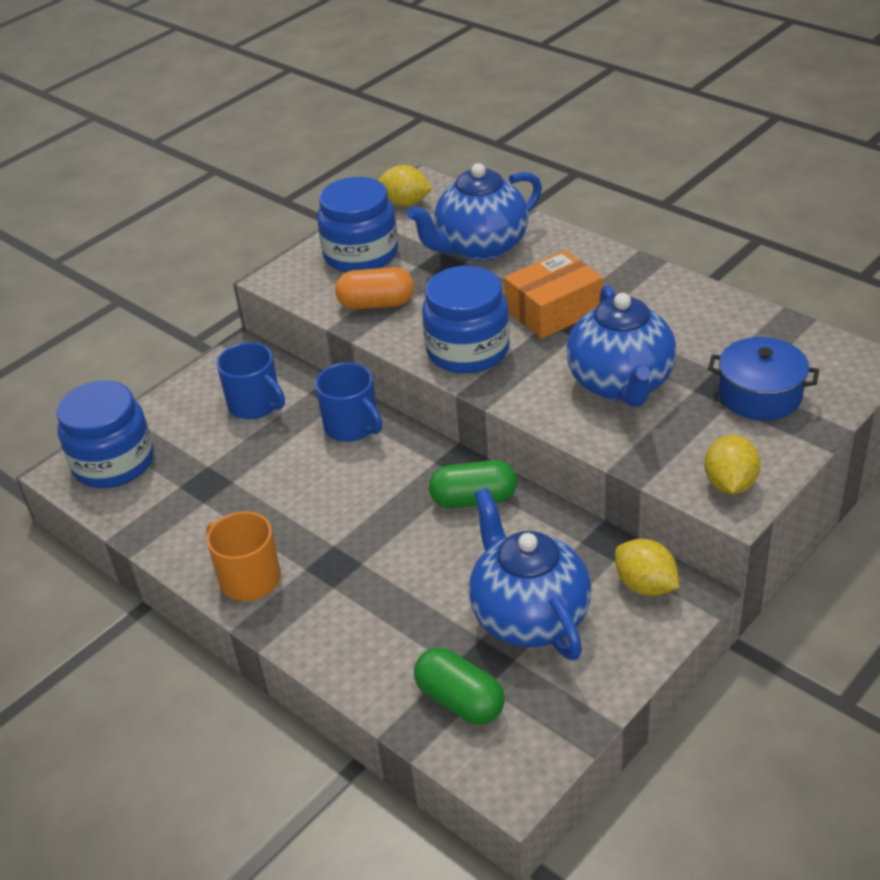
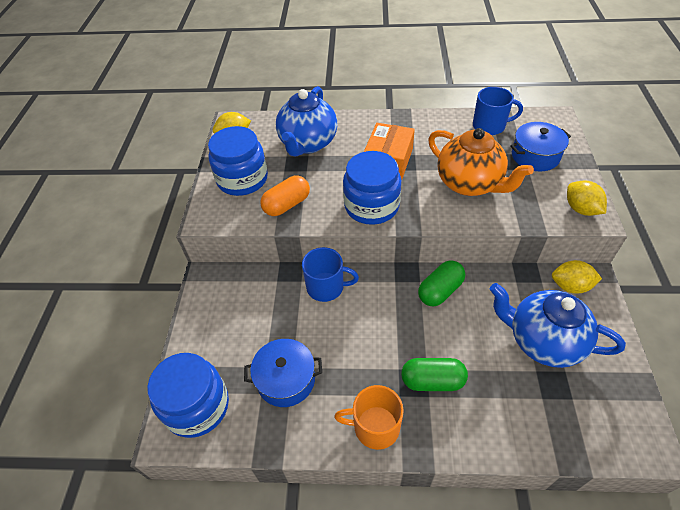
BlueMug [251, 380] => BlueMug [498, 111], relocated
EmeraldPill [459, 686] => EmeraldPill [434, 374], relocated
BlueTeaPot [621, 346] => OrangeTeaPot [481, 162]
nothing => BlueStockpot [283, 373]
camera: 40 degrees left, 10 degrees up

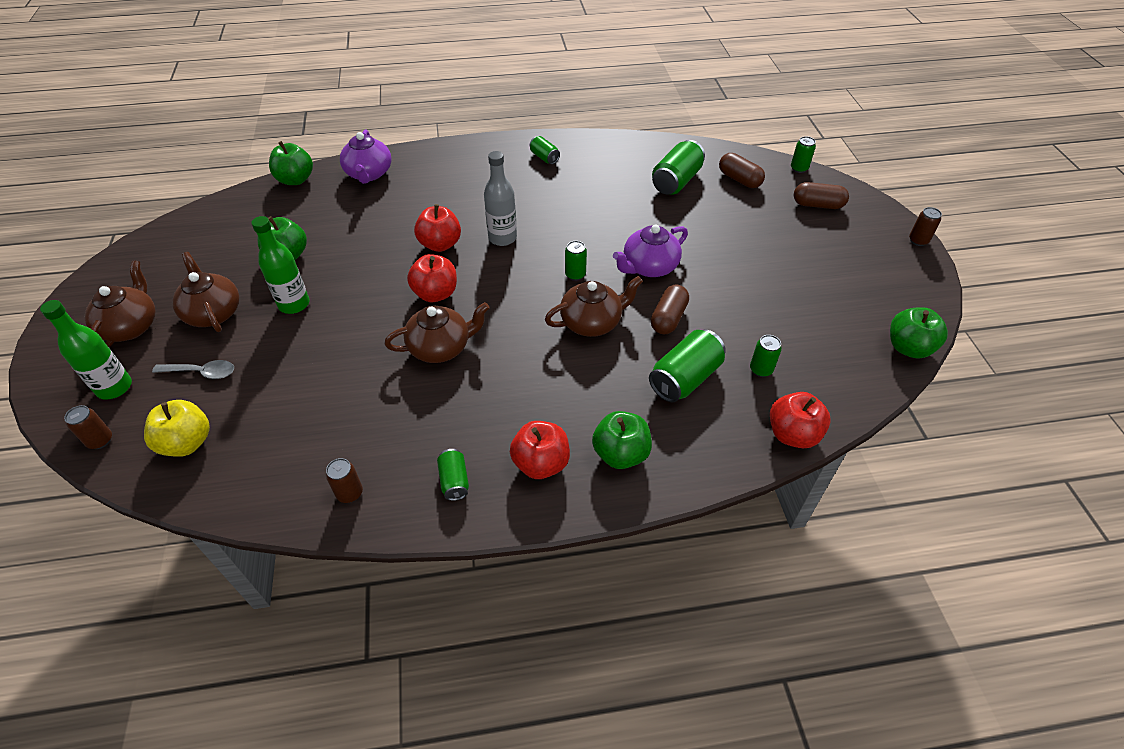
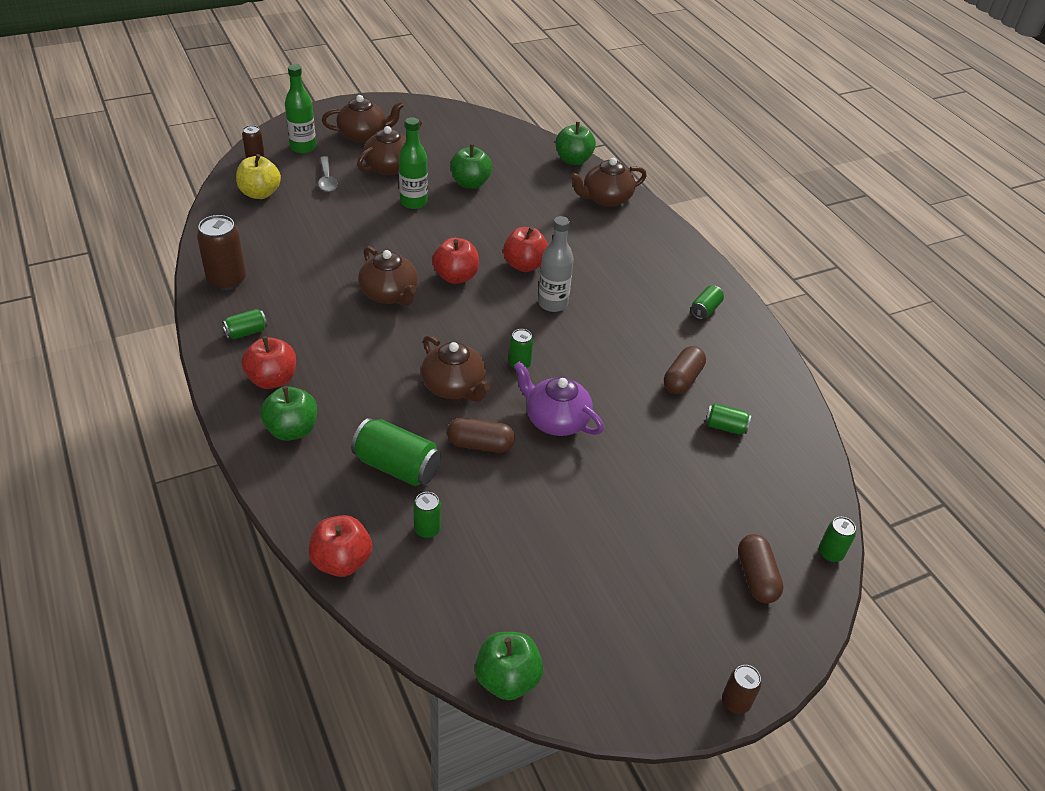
DarkBrownSodaCan [344, 480] => DarkBrownSodaCan [221, 252], x1.82
PurpleTeaPot [366, 157] => DarkBrownTeaPot [608, 182]
EmeraldSodaCan [678, 167] => EmeraldSodaCan [728, 418], x0.55
DarkBrownPill [742, 170] => DarkBrownPill [685, 370], relocated
camera: 70 degrees right, 5 degrees down

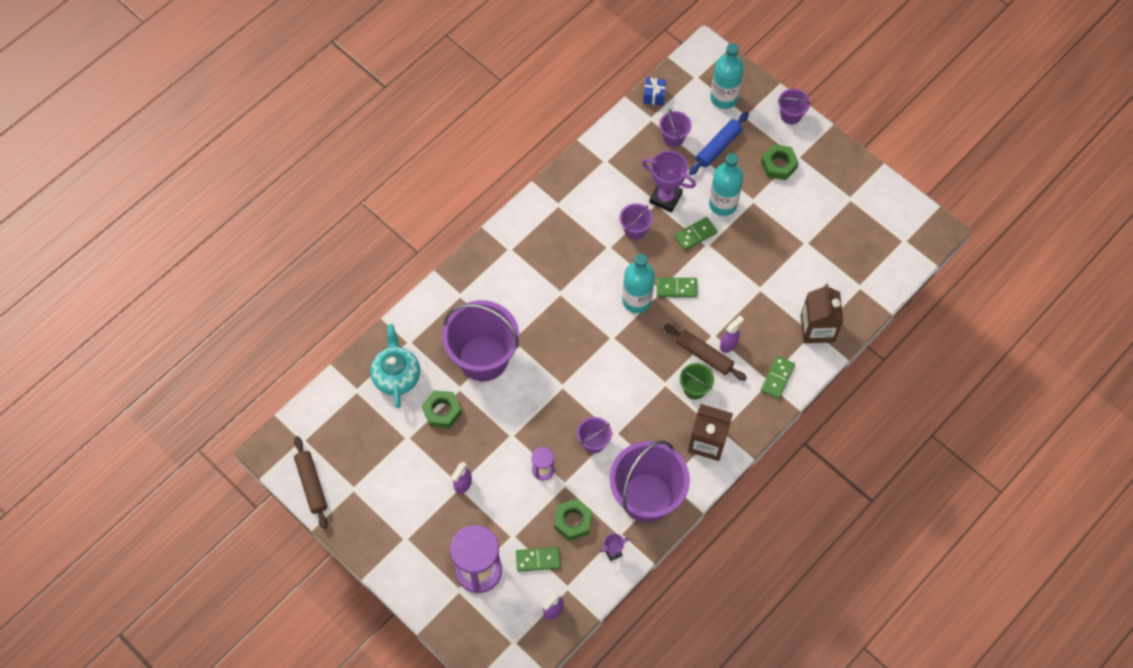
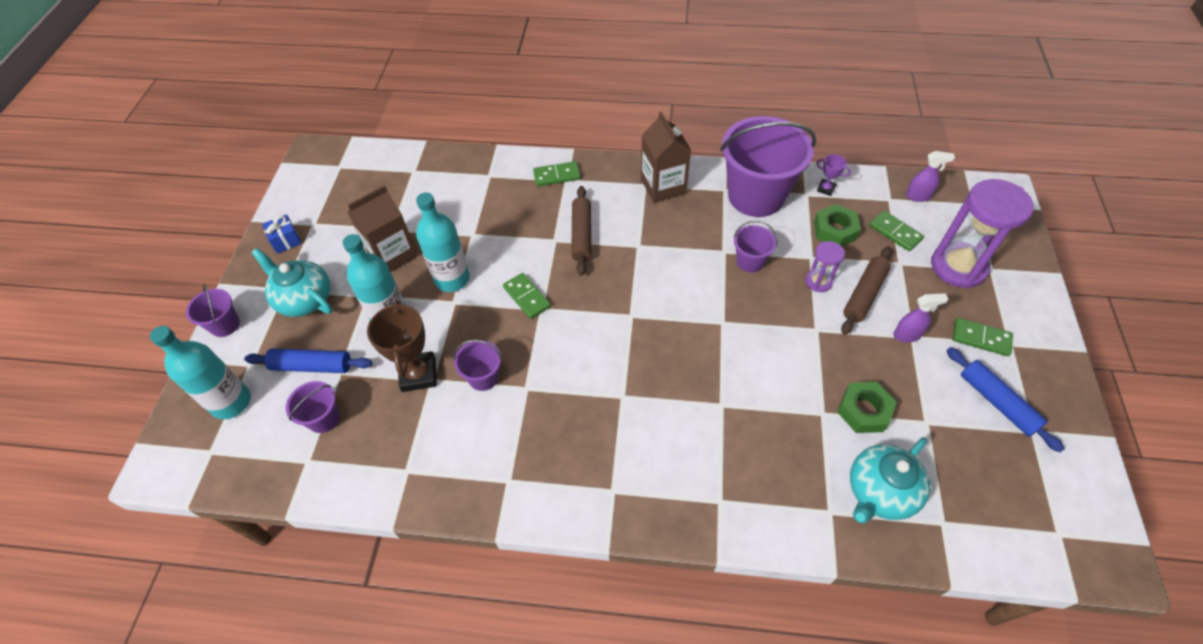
DarkBrownDoughRoller [311, 482] => DarkBrownDoughRoller [866, 290], relocated
PurpleSandBucket [480, 340] => nothing
TealFlask [638, 283] => TealFlask [443, 242], relocated
PurpleTrophy [669, 182] => DarkBrownTrophy [402, 346]
BlueWrappedGift [654, 91] => BlueWrappedGift [282, 234], relocated
EmeraldDomino [695, 234] => EmeraldDomino [983, 337], relocated
EmeraldSandBucket [697, 381] => nothing
PurpleSprayBottle [732, 334] => nothing
EmeraldHexagonNut [780, 162] => TealTeaPot [291, 282]
DarkBrownMilkCarton [822, 313] => DarkBrownMilkCarton [382, 228], relocated
nothing => BlueDoughRoller [1005, 399]
camera: 125 degrees left, 10 degrees down

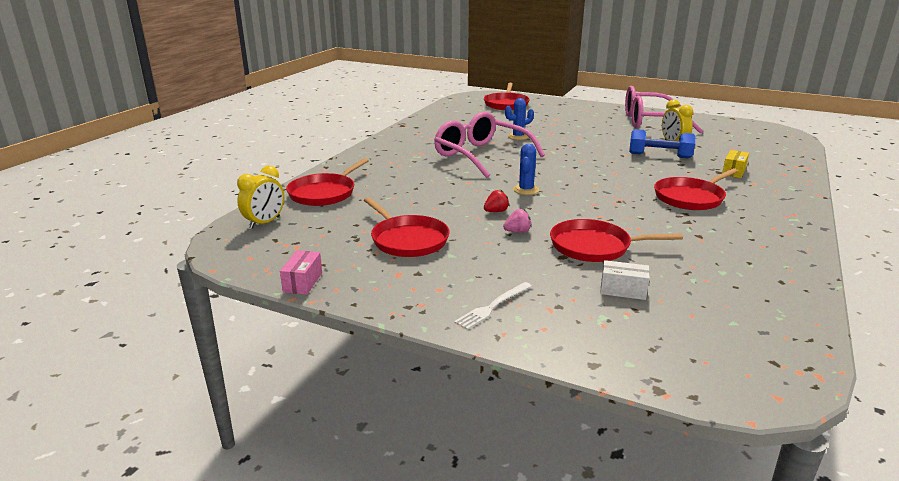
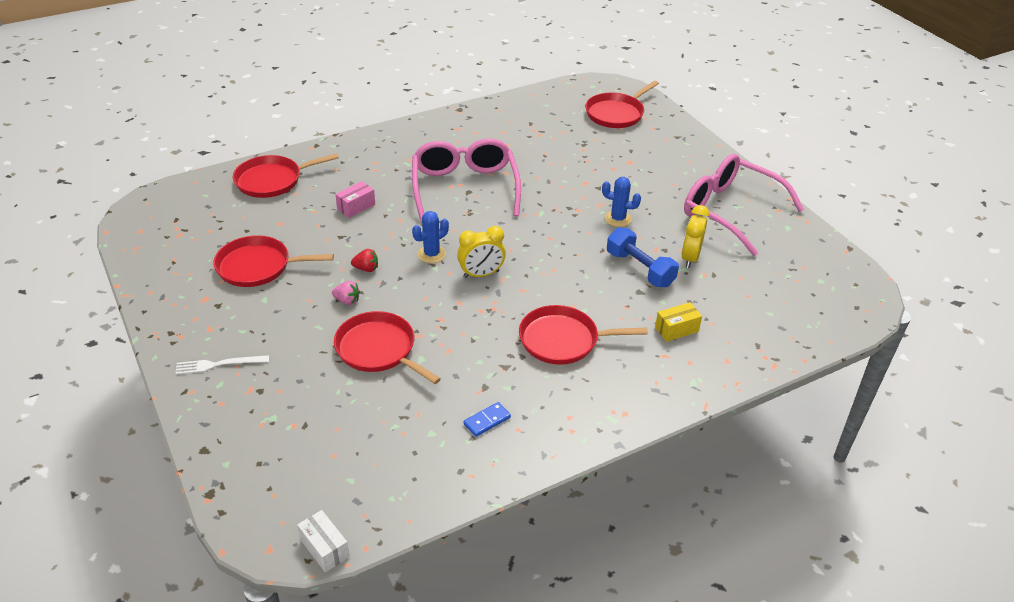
YellowClock [260, 197] => YellowClock [481, 252], relocated
RosePinkParcel [301, 272] => RosePinkParcel [355, 199], relocated
RedSkillet [407, 227] => RedSkillet [273, 261], 90 degrees clockwise
BluePricklyPlant [519, 119] => BluePricklyPlant [621, 202], relocated
PureWhiteParcel [625, 280] => PureWhiteParcel [323, 541], relocated
nothing => BlueDomino [487, 419]
camera: 35 degrees right, 15 degrees up

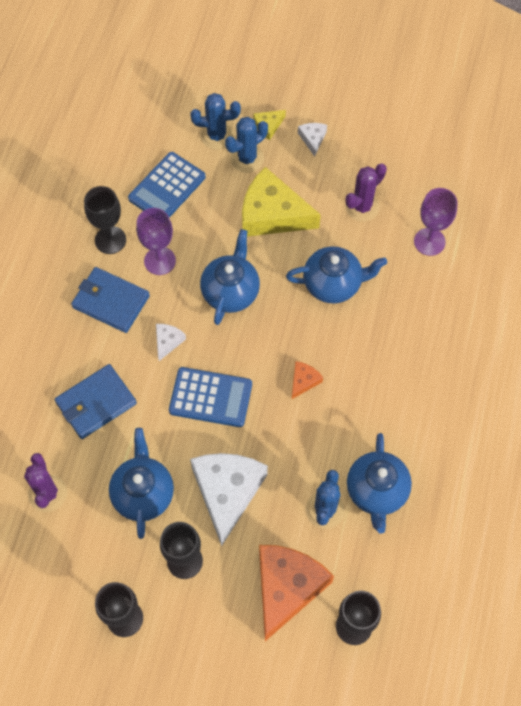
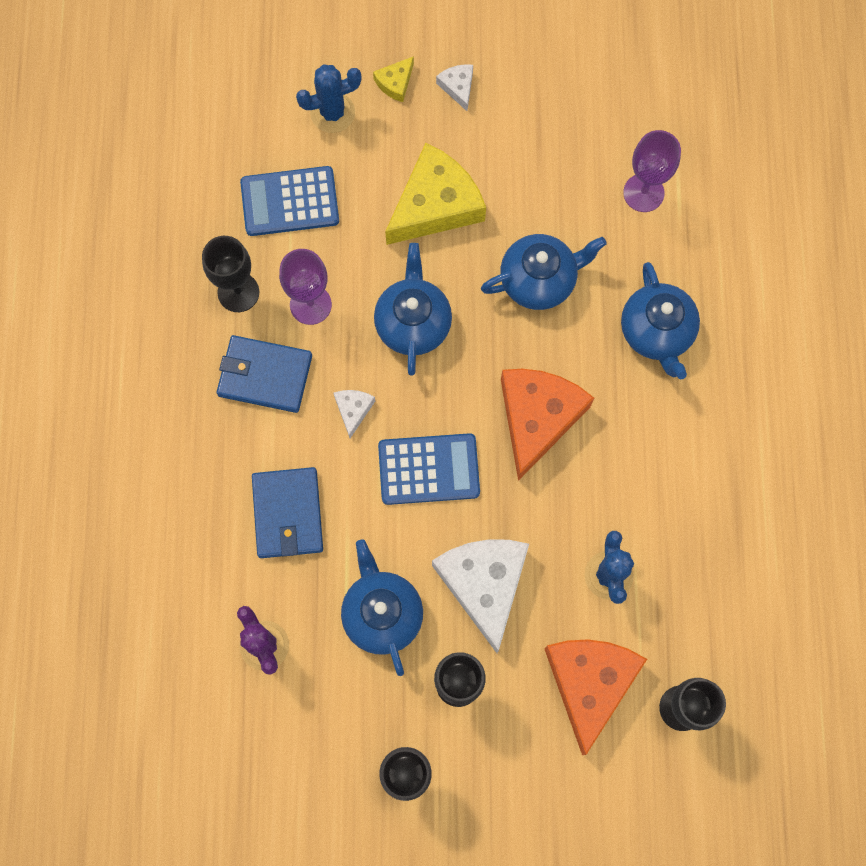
BlueWallet [96, 401] => BlueWallet [287, 512], 45 degrees counterclockwise
BlueCalculator [167, 185] => BlueCalculator [289, 201], 60 degrees clockwise
BluePricklyPlant [246, 145] => nothing
YellowCheese [281, 202] => YellowCheese [435, 194], 135 degrees clockwise
OrangeCheese [307, 380] => OrangeCheese [547, 425], x2.27
PurplePricklyPlant [366, 192] => nothing
BlueTeaPot [379, 483] => BlueTeaPot [660, 320], relocated
camera: 15 degrees left, 10 degrees up

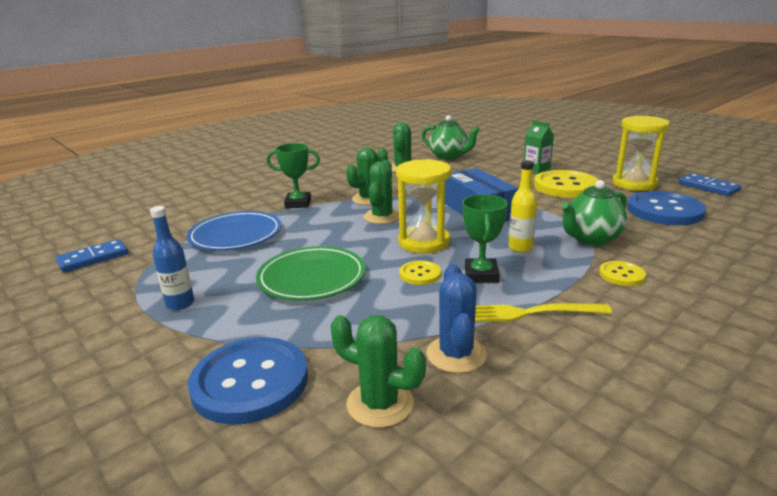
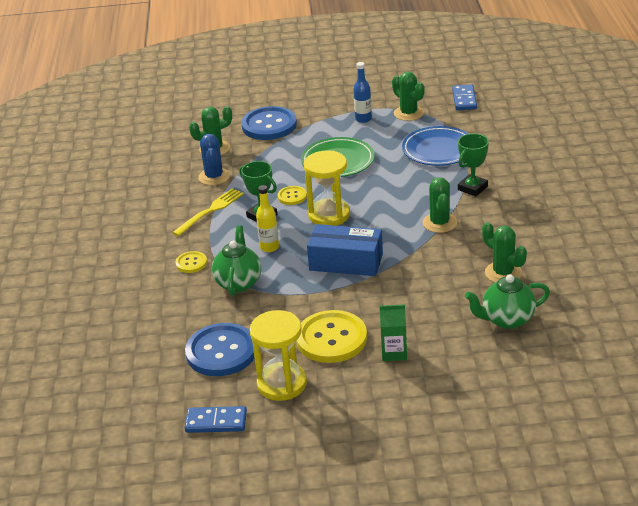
EmeraldPricklyPlant [381, 192] => EmeraldPricklyPlant [408, 96], relocated
BluePricklyPlant [456, 318] => BluePricklyPlant [214, 159], 45 degrees clockwise
camera: 130 degrees right, 10 degrees up

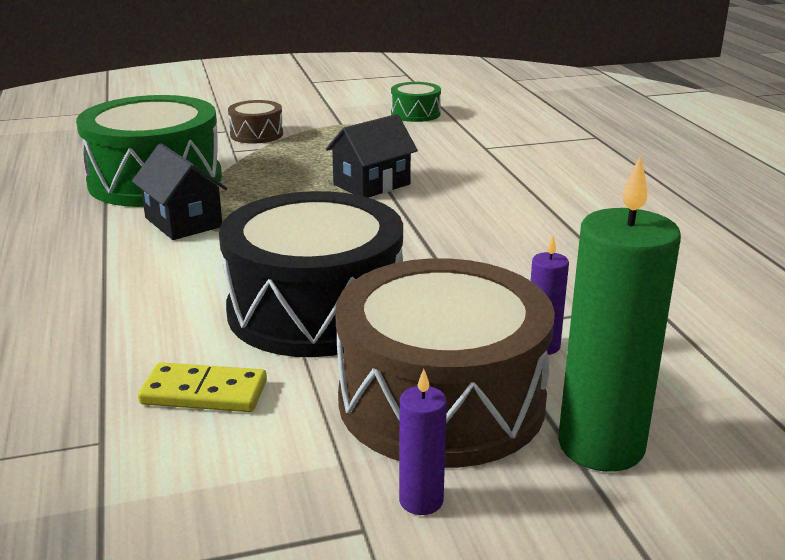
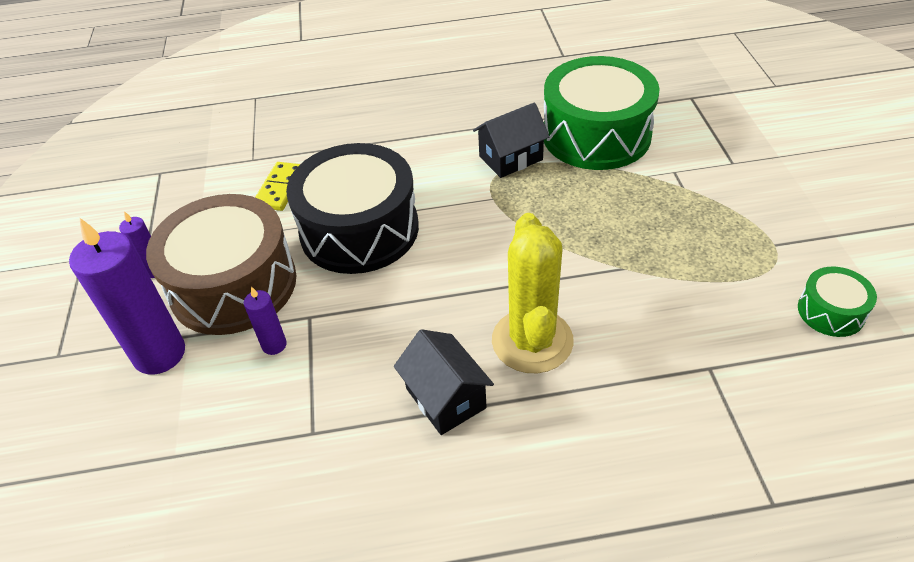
DarkBrownDrum [255, 122] => nothing
JetBlackToyHouse [372, 156] => JetBlackToyHouse [444, 382], relocated
EmeraldCandle [619, 313] => PurpleCandle [127, 296]
nothing => YellowPricklyPlant [533, 293]
camera: 100 degrees right, 20 degrees up

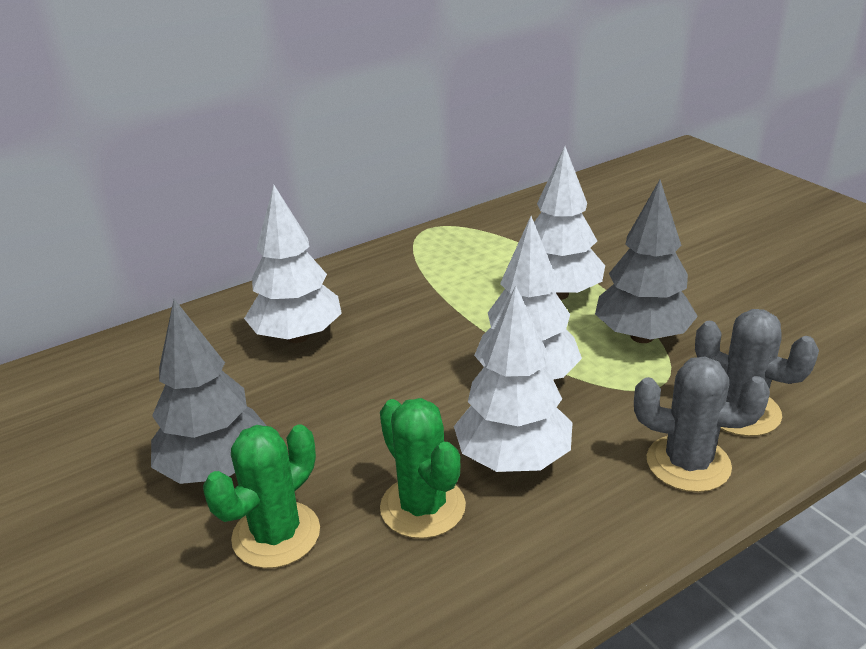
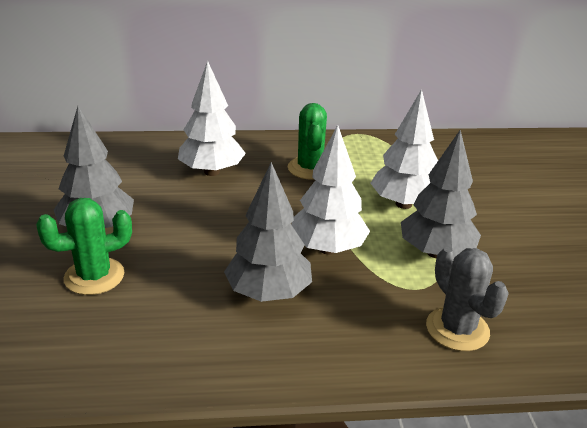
EmeraldPricklyPlant [423, 468] => EmeraldPricklyPlant [307, 141], relocated
PureWhiteFirTree [513, 379] => GrayFirTree [268, 232]
GrayPricklyPlant [702, 424] => nothing
camera: 25 degrees right, 0 degrees up

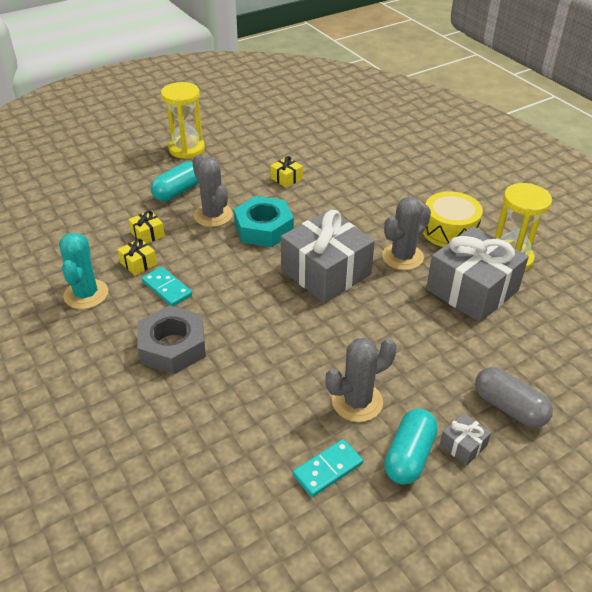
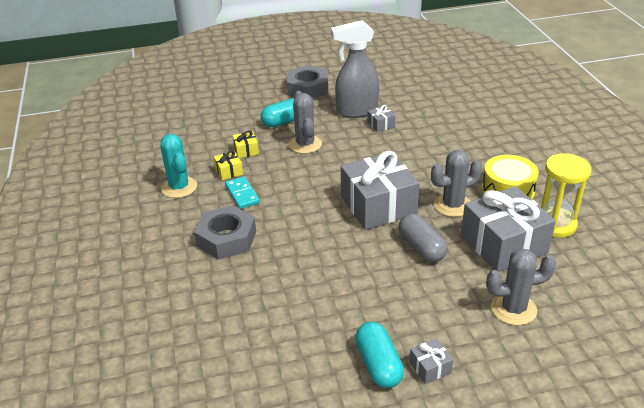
TealPricklyPlant [83, 271] => TealPricklyPlant [178, 166], 45 degrees counterclockwise
YellowSandglass [183, 120] => GrayHexagonNut [307, 82]
TealHexagonNut [264, 221] => nothing
YellowWrappedGift [286, 172] => GrayWrappedGift [381, 118]
TealDomino [328, 468] => nothing
GrayPricklyPlant [361, 380] => GrayPricklyPlant [521, 286], relocated
TealPill [411, 447] => TealPill [379, 355], 60 degrees counterclockwise
GrayPill [514, 397] => GrayPill [423, 237], relocated
nothing => GraySprayBottle [355, 69]
camera: 20 degrees right, 5 degrees down

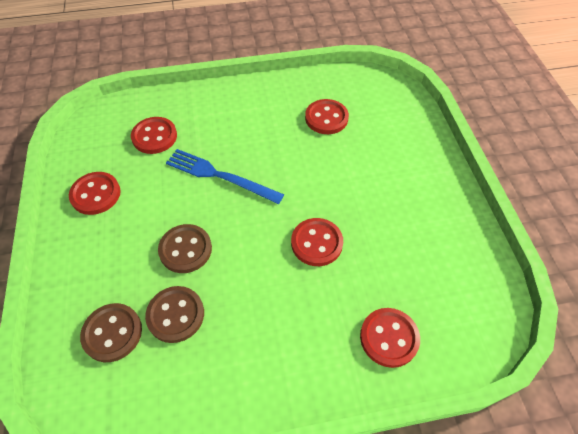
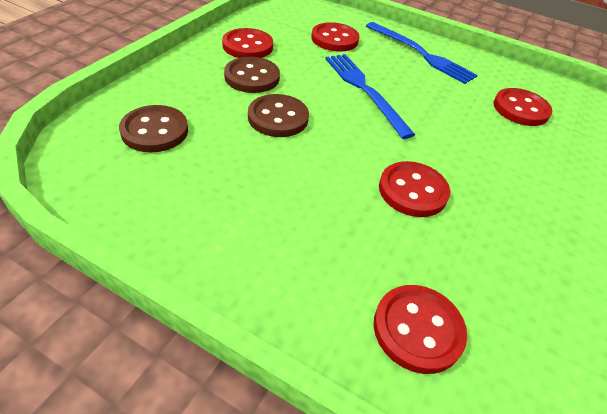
DarkBrownShirtButton [174, 314] => DarkBrownShirtButton [252, 75], relocated
nothing => BlueTableFork [422, 53]
camera: 35 degrees right, 10 degrees down

